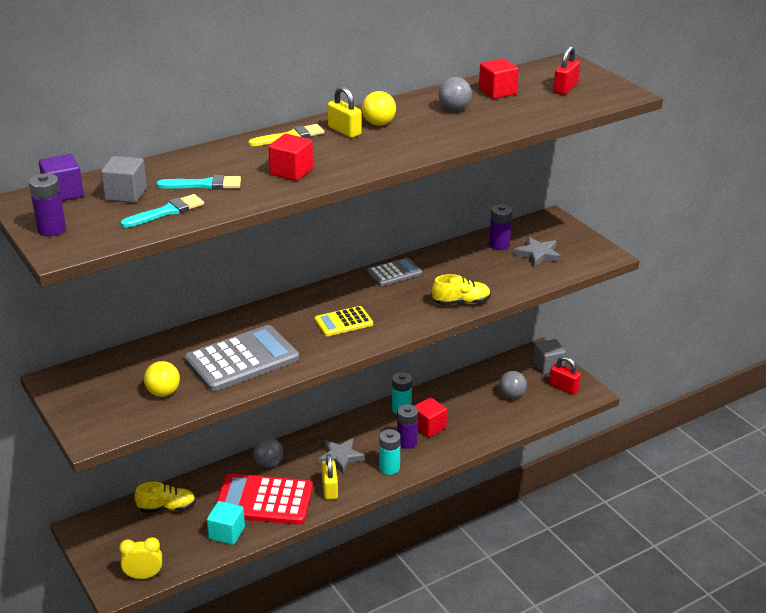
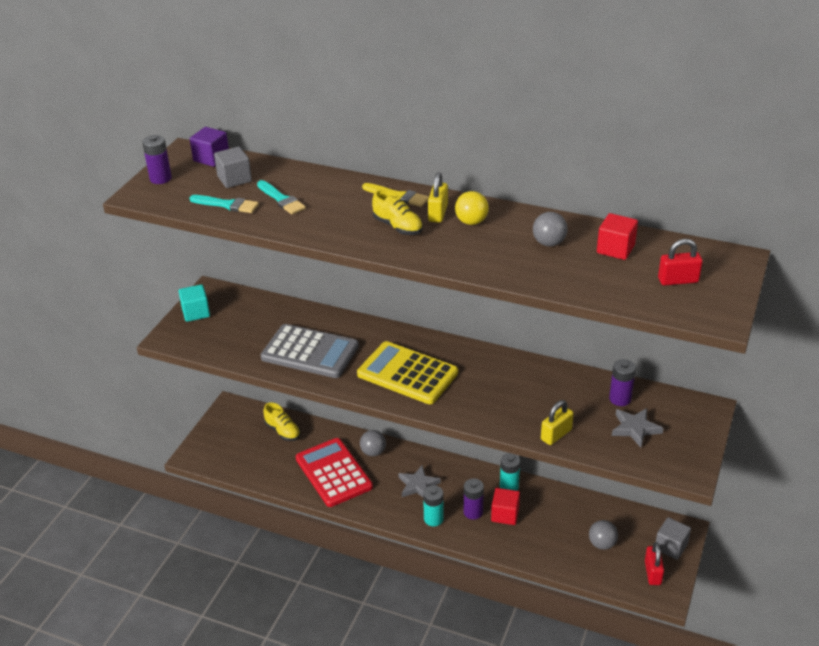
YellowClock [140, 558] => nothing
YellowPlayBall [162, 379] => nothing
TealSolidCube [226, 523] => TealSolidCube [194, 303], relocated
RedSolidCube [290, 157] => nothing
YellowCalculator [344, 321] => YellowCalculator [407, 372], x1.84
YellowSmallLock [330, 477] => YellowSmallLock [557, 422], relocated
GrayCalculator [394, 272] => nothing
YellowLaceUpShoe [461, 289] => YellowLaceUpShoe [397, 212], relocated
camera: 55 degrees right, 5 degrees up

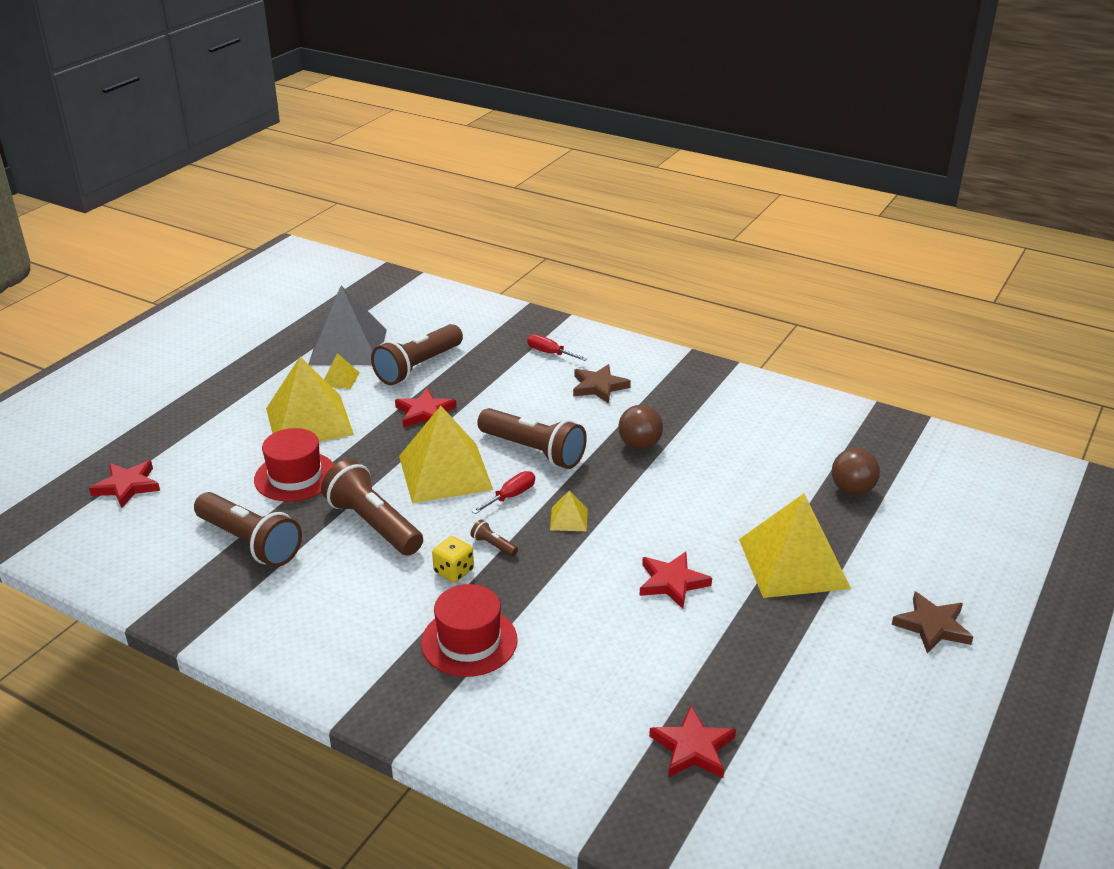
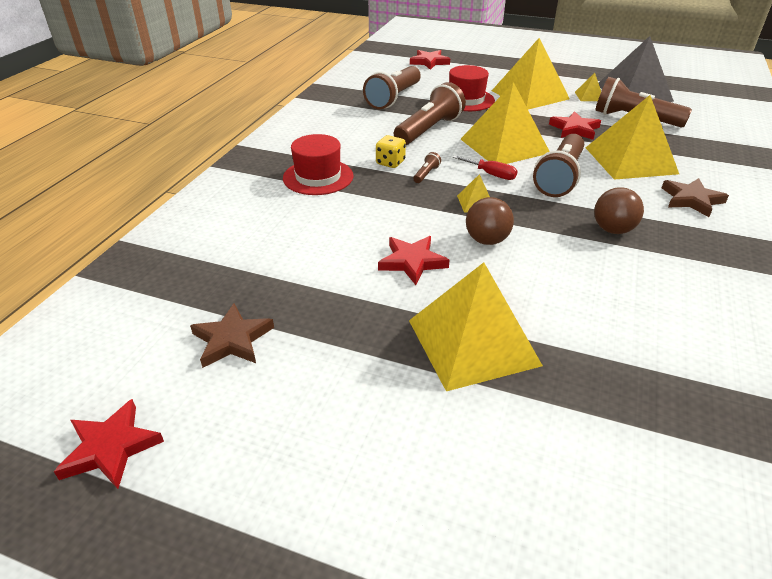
RedHandScrewdriver [557, 347] => nothing
RedStarShape [692, 742] => RedStarShape [109, 444], relocated
DarkBrownPlayBall [856, 471] => DarkBrownPlayBall [490, 221], relocated
DarkBrownStarShape [932, 622] => DarkBrownStarShape [232, 335], relocated
nothing => YellowPyramid [632, 137]
camera: 80 degrees right, 5 degrees up

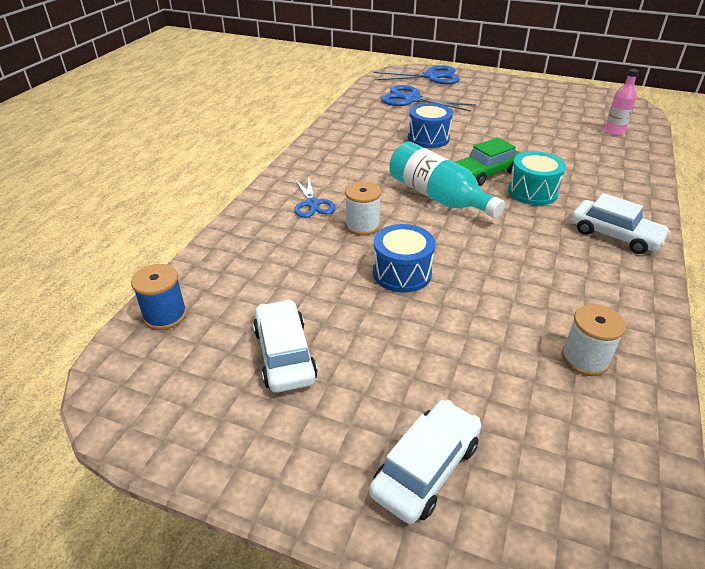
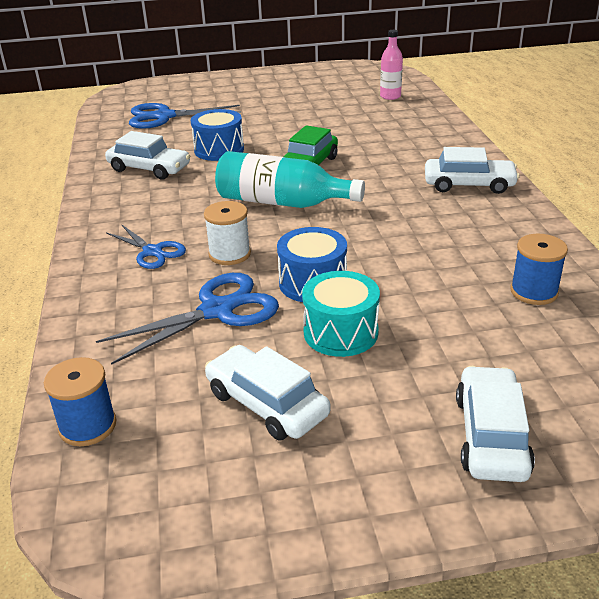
BluePairOfScissors [417, 74] => BluePairOfScissors [187, 319], relocated
TealDrum [537, 178] => TealDrum [341, 314], relocated
PureWhiteBobbin [593, 340] => BlueBobbin [539, 269]
nothing => PureWhiteToyCar [147, 155]
camera: 30 degrees left, 5 degrees down

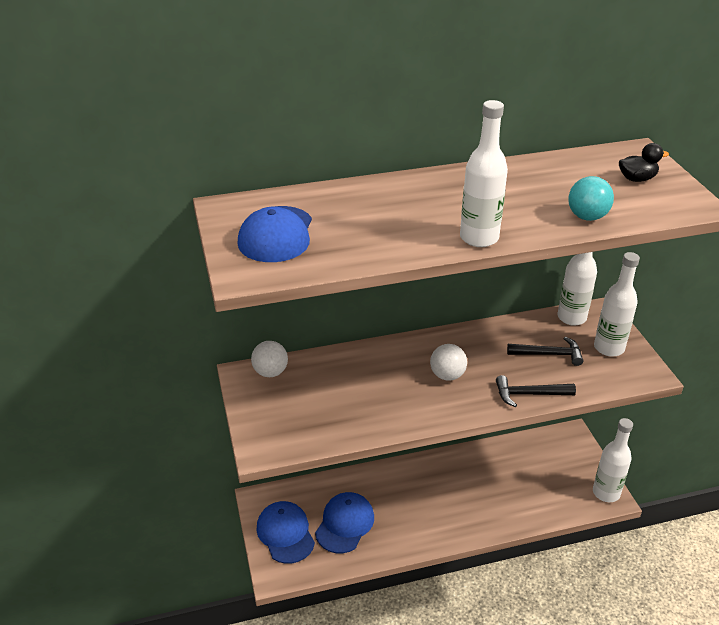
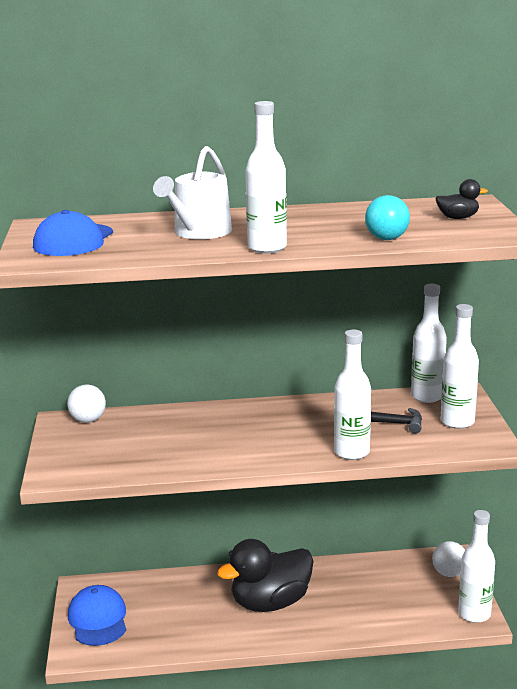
BlueCap [344, 522] => nothing
PureWhitePlayBall [448, 362] => PureWhitePlayBall [448, 559], relocated
JetBlackClawHammer [536, 391] => PureWhiteFlask [352, 395]
nothing => PureWhiteWateringCan [192, 192]
nothing => JetBlackToyDuck [265, 575]
camera: 10 degrees right, 15 degrees down

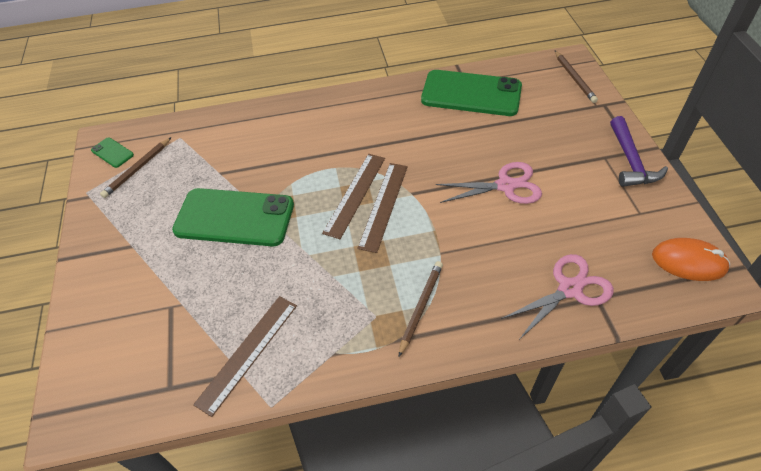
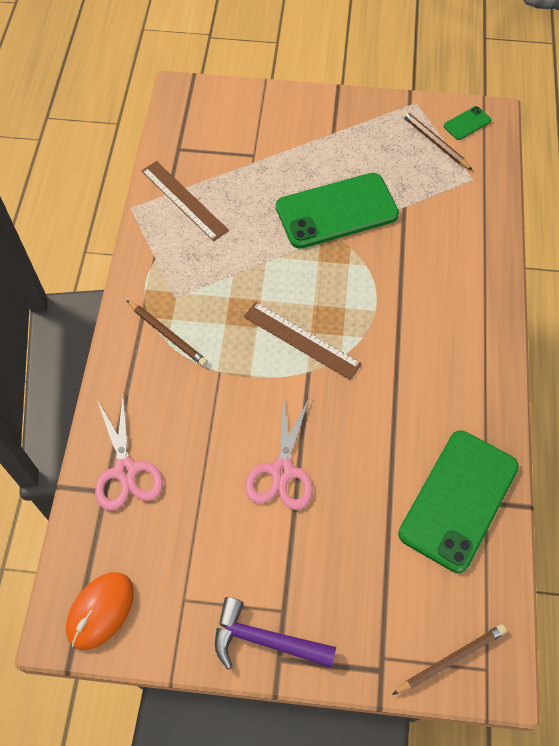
EmeraldSmartphone [233, 217] => EmeraldSmartphone [337, 211], 45 degrees clockwise
DarkBrownMeasuringStick [353, 196] => nothing
DarkBrownWoodenPencil [576, 77] => DarkBrownWoodenPencil [449, 659], 150 degrees clockwise
camera: 105 degrees right, 10 degrees up

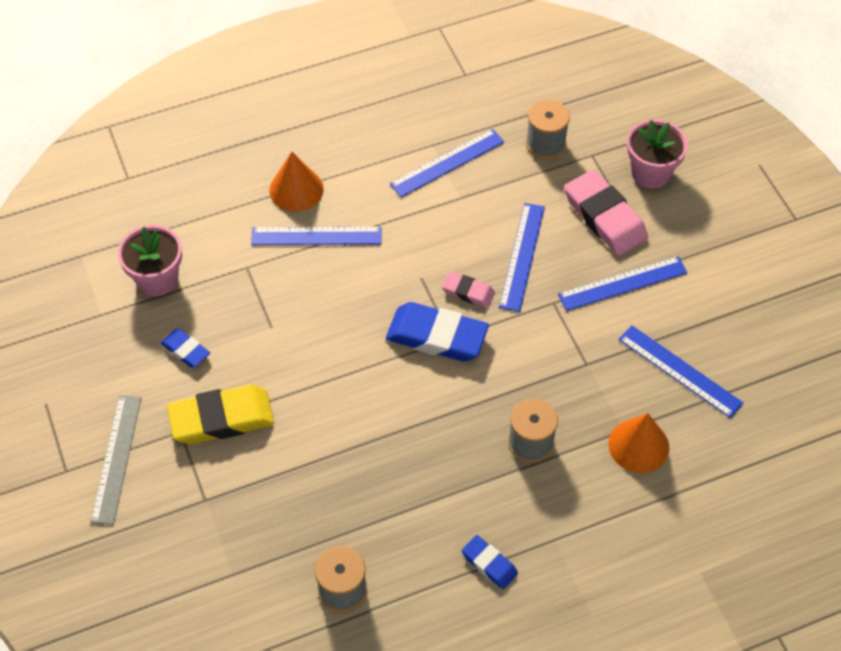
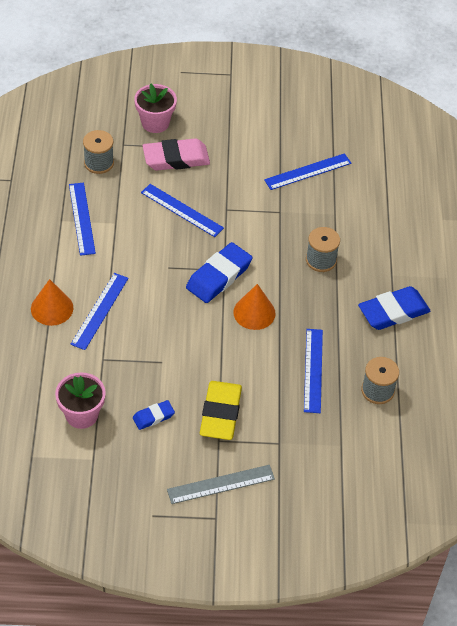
GrayMeasuringStick [115, 460] => GrayMeasuringStick [221, 484], 45 degrees counterclockwise
RosePinkPencilEraser [468, 289] => nothing
BluePencilEraser [490, 562] => BluePencilEraser [394, 308], x1.88
BlueMeasuringStick [622, 283] => BlueMeasuringStick [313, 371], relocated
OrangeCone [638, 443] => OrangeCone [254, 307], relocated
camera: 70 degrees left, 5 degrees down

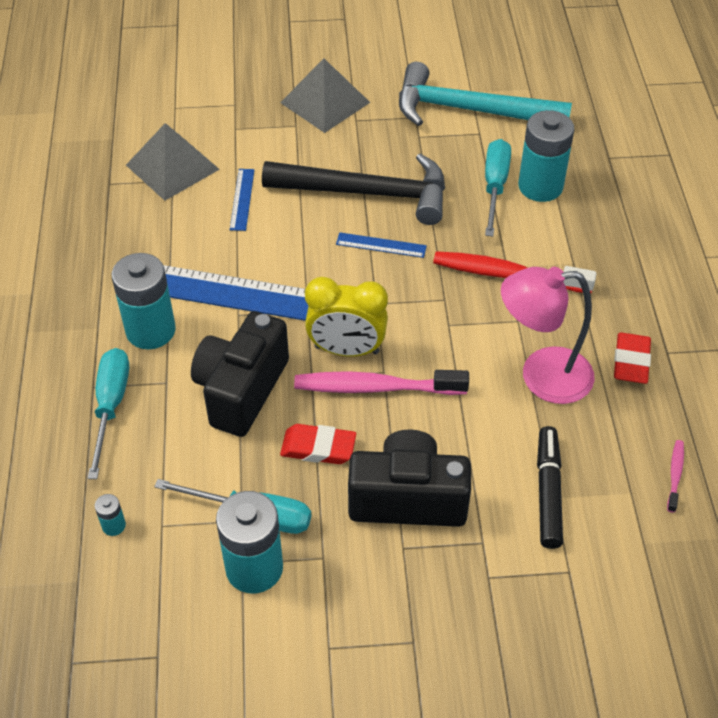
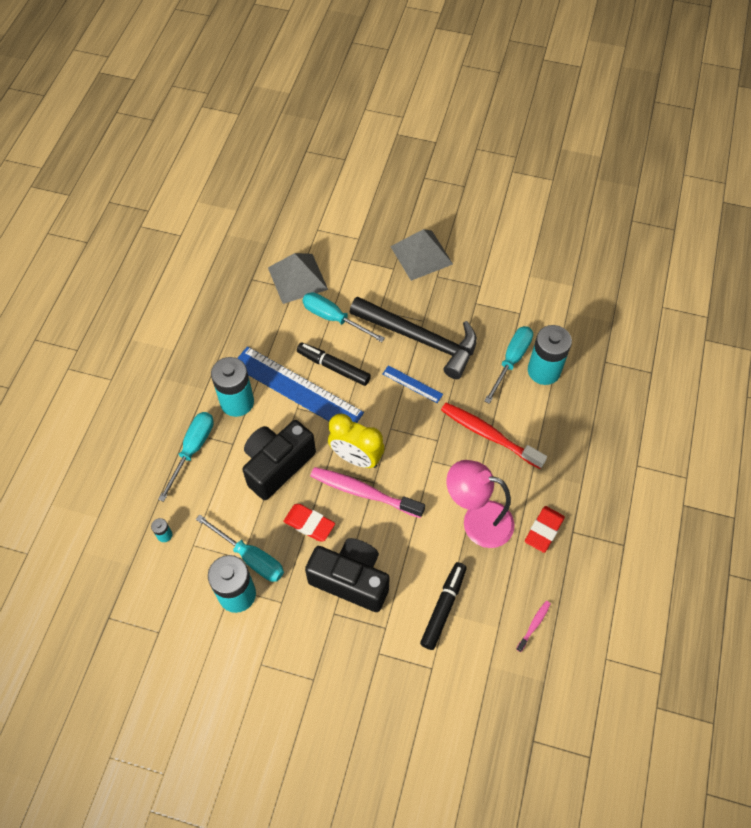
BlueMeasuringStick [242, 200] => TealHandScrewdriver [343, 317]
TealClawHammer [485, 94] => nothing
nothing => JetBlackMarker [334, 364]
camera: 20 degrees right, 10 degrees up

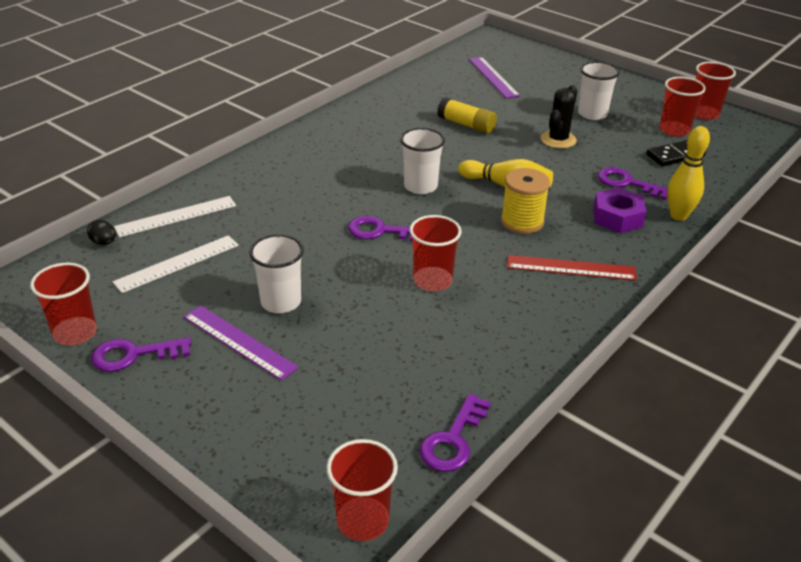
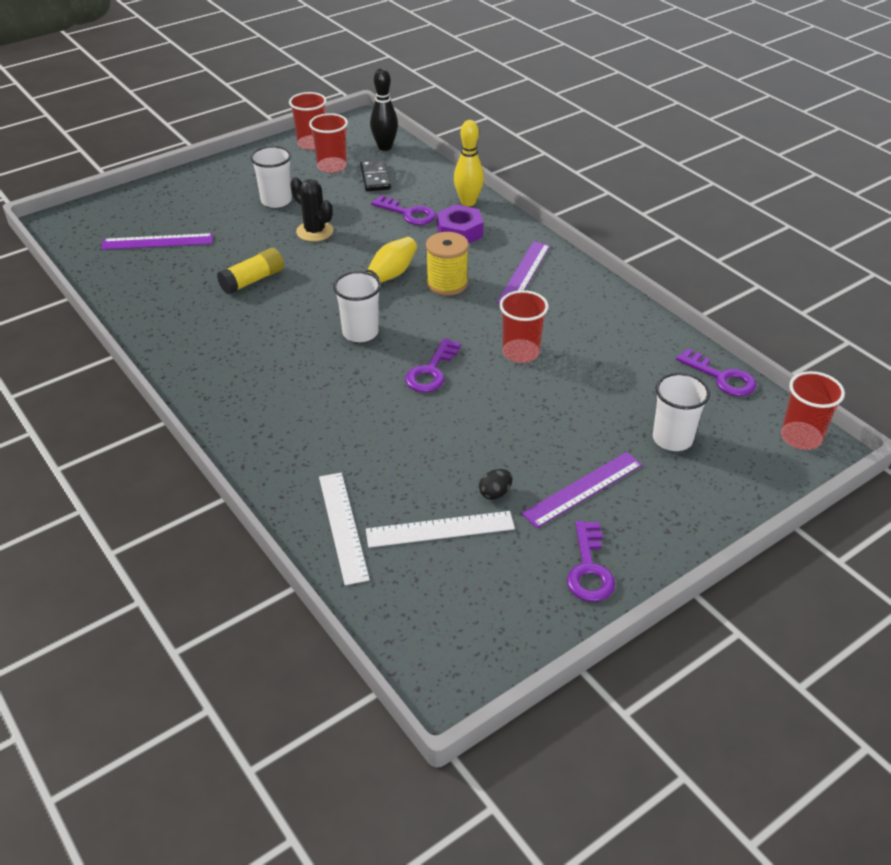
RedCup [63, 304] => nothing
JetBlackToyEgg [101, 232] => JetBlackToyEgg [495, 484], relocated
PureWhiteMeasuringStick [176, 264] => PureWhiteMeasuringStick [440, 529], 75 degrees counterclockwise
PureWhiteCup [276, 273] => PureWhiteCup [681, 412], relocated
RedMeasuringStick [572, 268] => PurpleMeasuringStick [523, 272]
PurpleLatchkey [632, 183] => PurpleLatchkey [403, 210], 105 degrees counterclockwise
nothing => JetBlackBowlingPin [384, 109]
camera: 75 degrees left, 5 degrees up

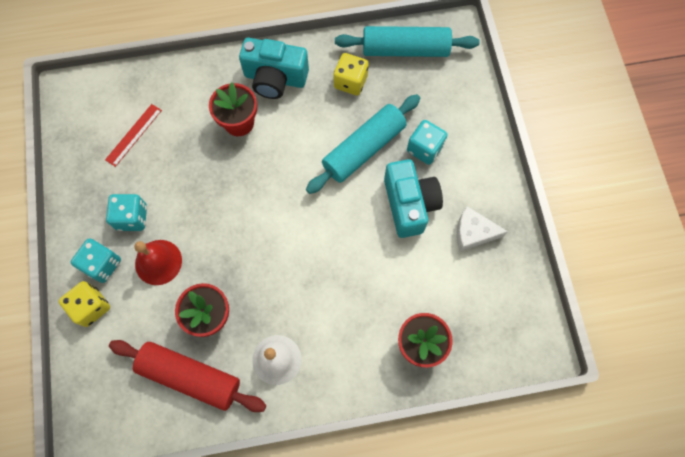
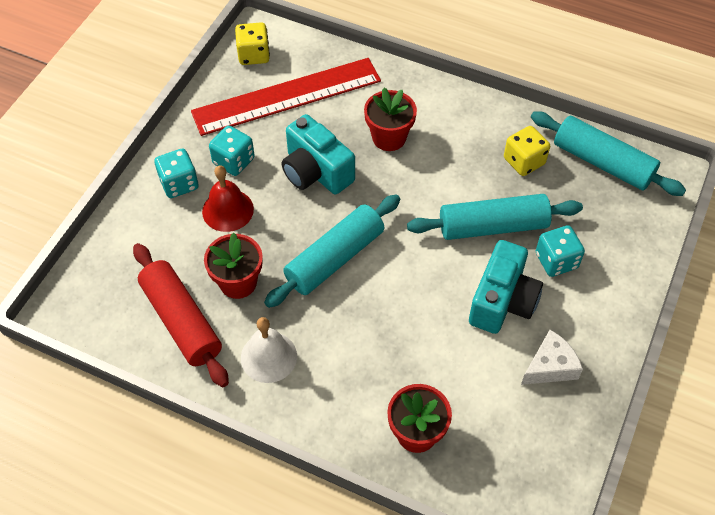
YellowGameDie [84, 304] => YellowGameDie [252, 43], relocated
RedMeasuringStick [133, 135] => RedMeasuringStick [286, 97], x2.37
TealCamera [274, 68] => TealCamera [318, 154], relocated
PureWhiteCheese [482, 229] => PureWhiteCheese [552, 357], 105 degrees clockwise
nothing => TealDoughRoller [332, 251]
camera: 35 degrees right, 15 degrees down

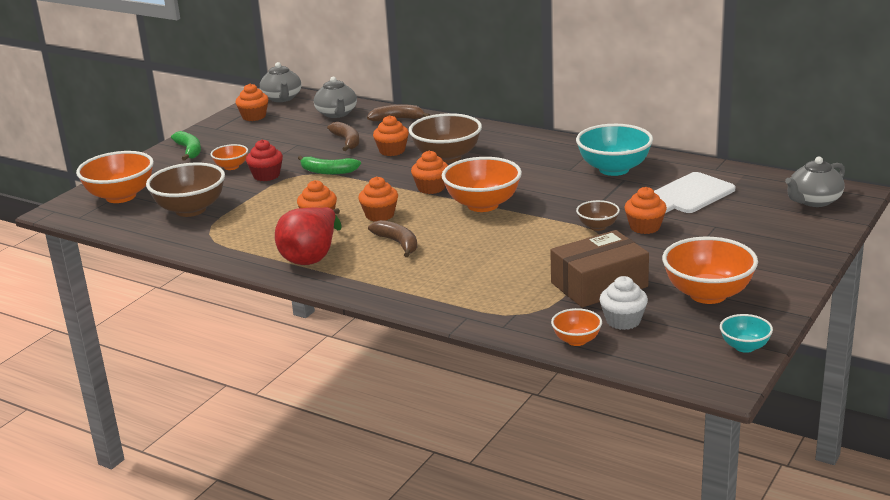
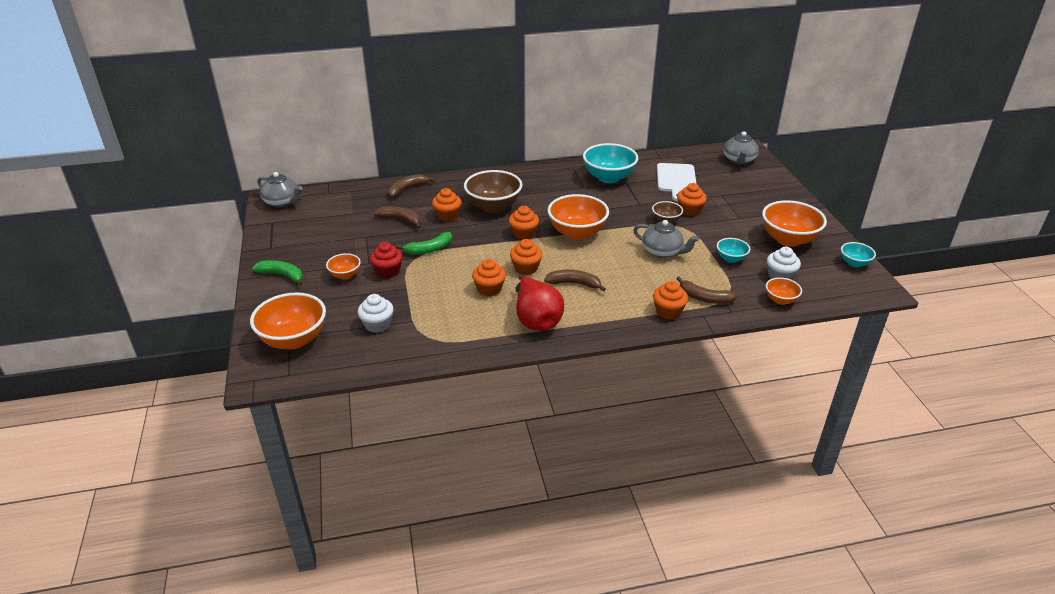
DarkBrownServingBowl [185, 189] => PureWhiteFairyCake [375, 313]
OrangeFairyCake [252, 102] => OrangeFairyCake [670, 300], relocated
GrayTeaPot [335, 97] => GrayTeaPot [666, 239], relocated
DarkBrownParcel [599, 268] => TealServingBowl [733, 250]
nothing => DarkBrownToyBanana [706, 290]
camera: 45 degrees left, 10 degrees up

